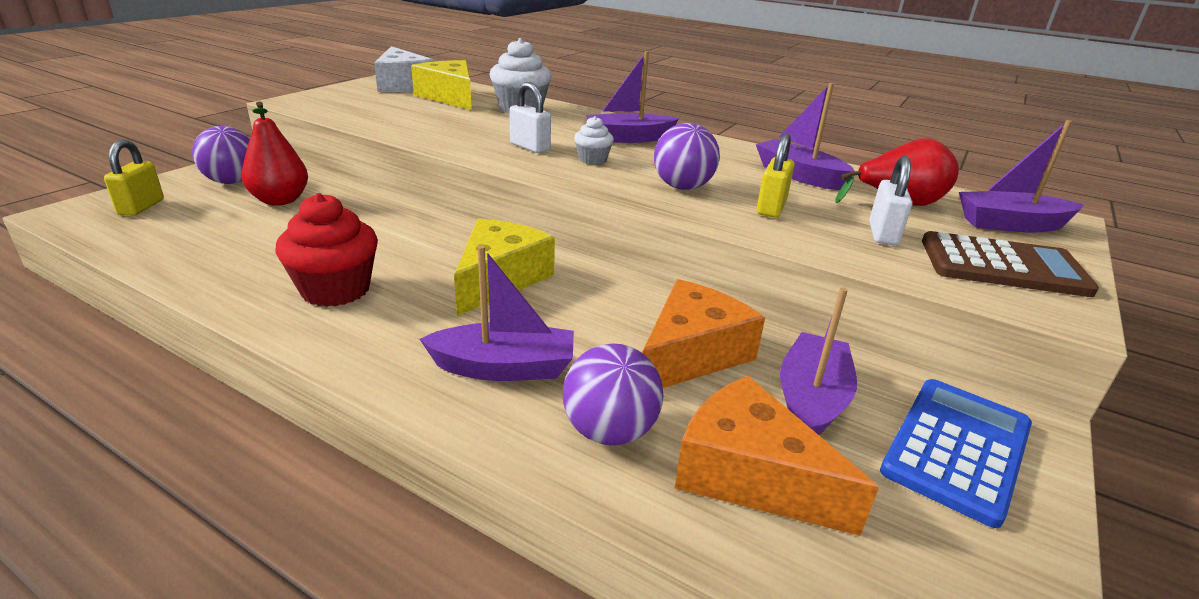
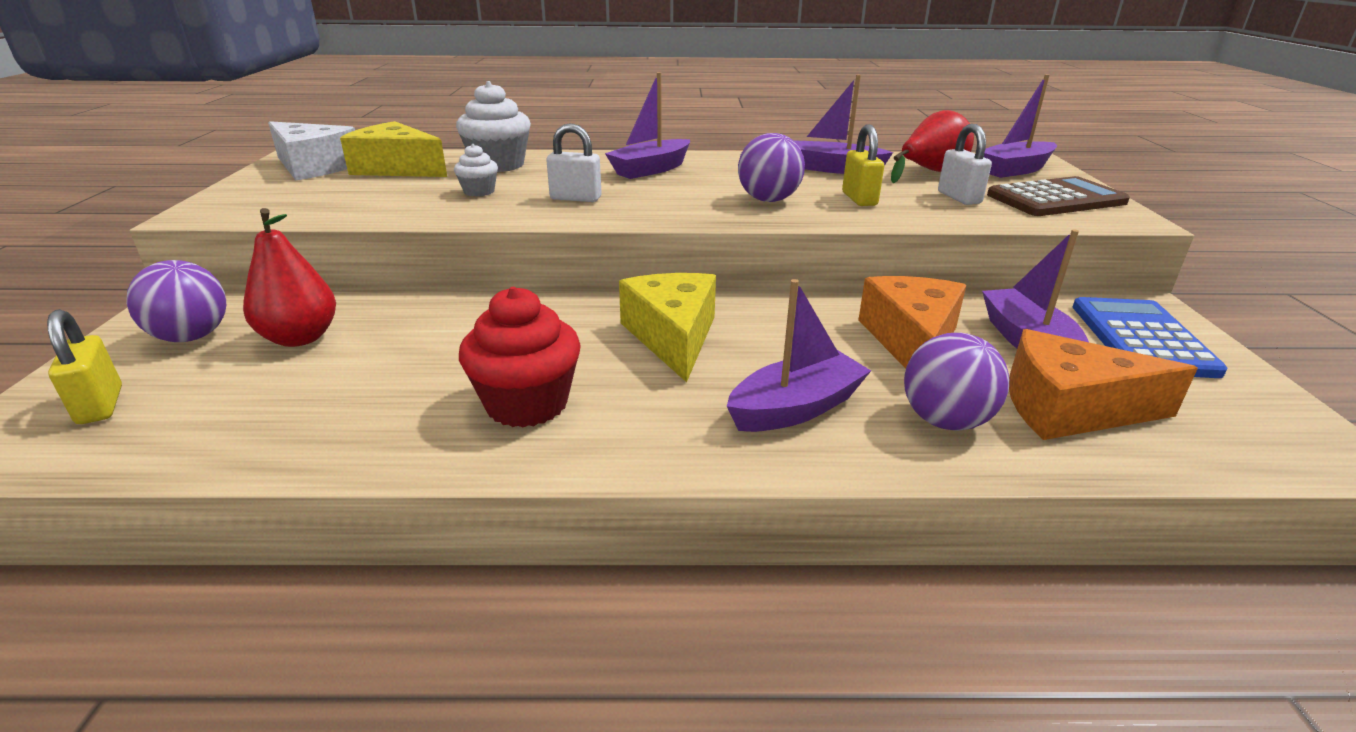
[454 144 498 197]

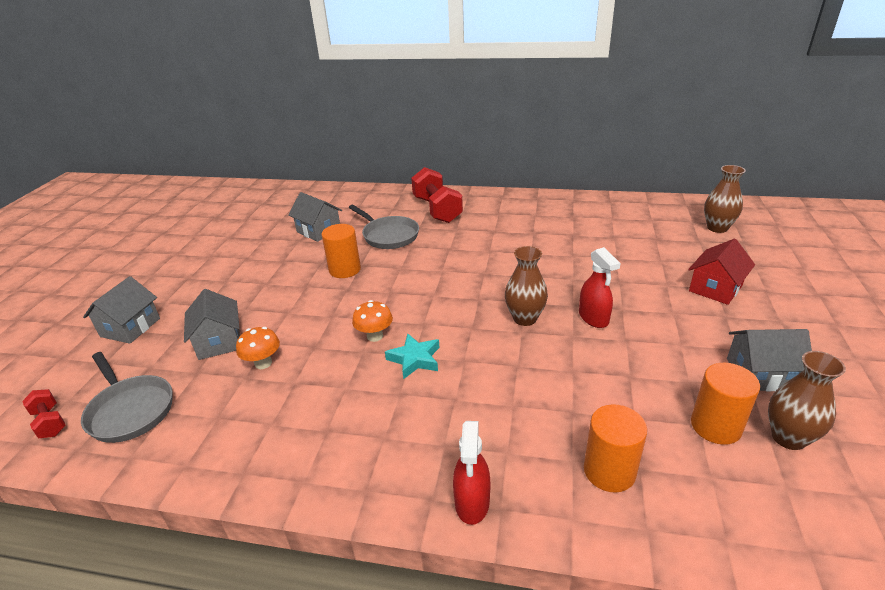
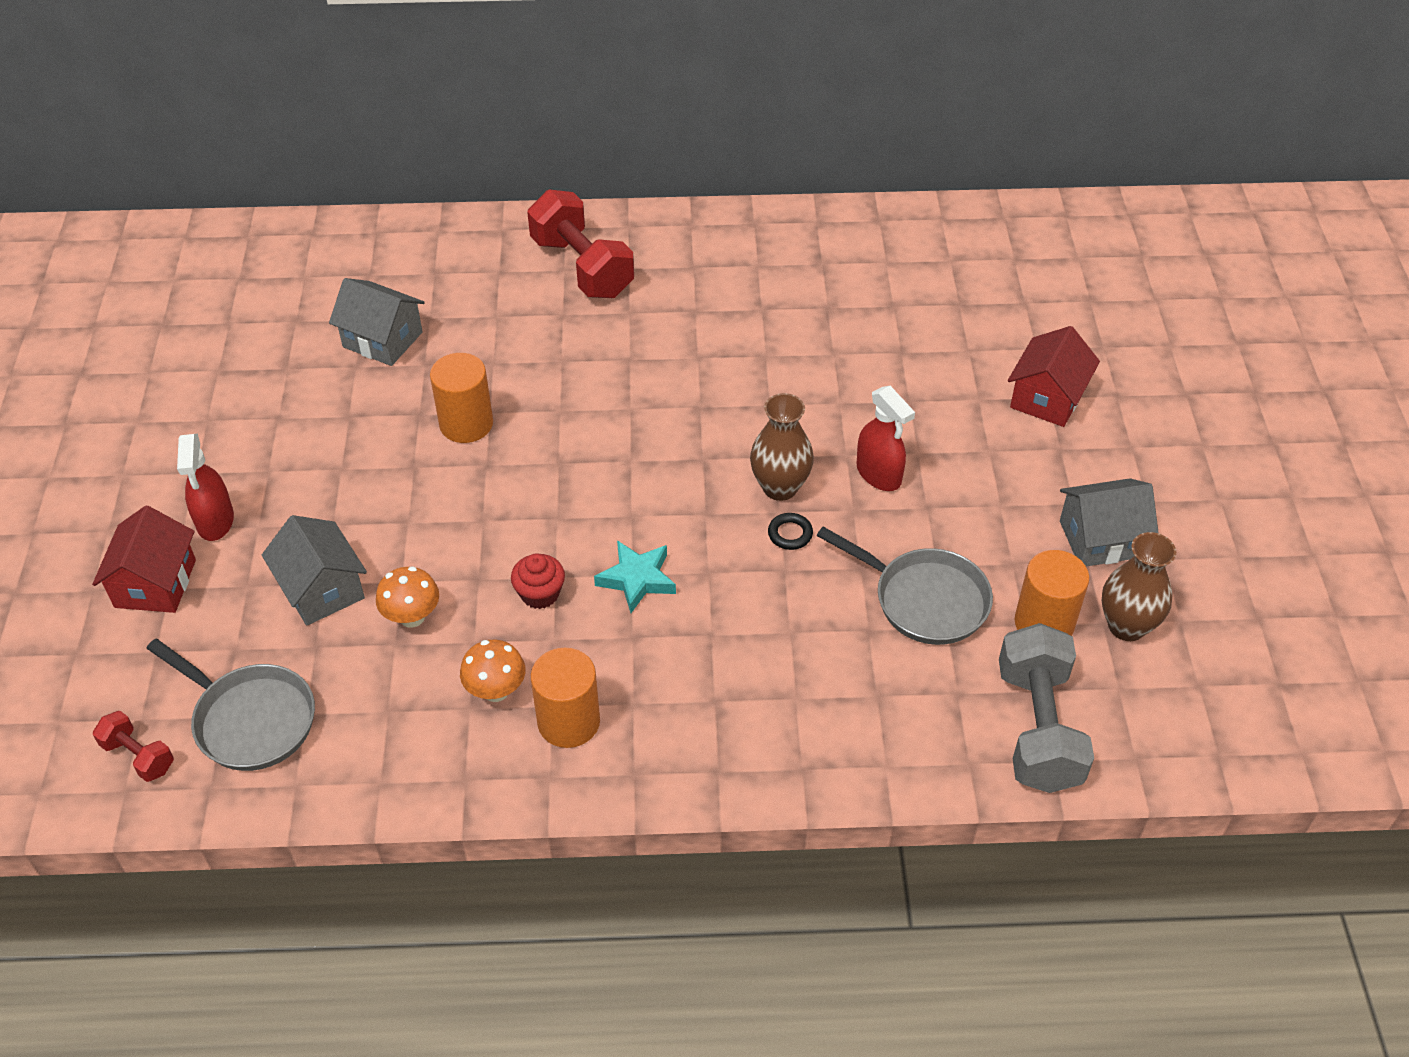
[92 506 196 613]
[177 434 234 541]
[460 640 526 702]
[511 553 565 609]
[531 648 600 748]
[768 513 813 550]
[817 527 993 645]
[999 623 1094 793]
[704 165 746 233] (first image)

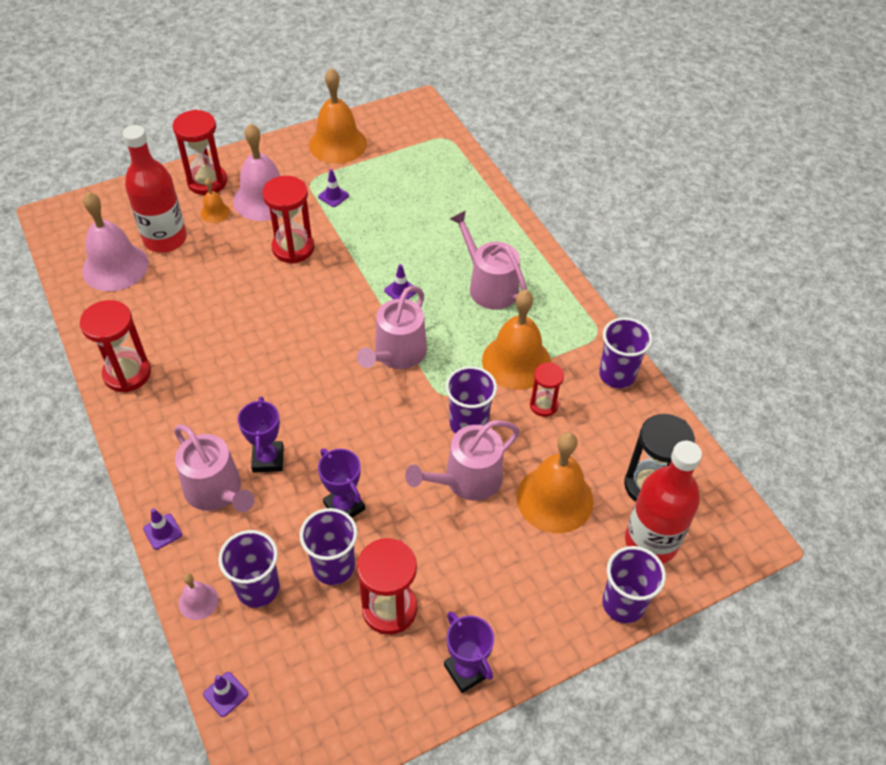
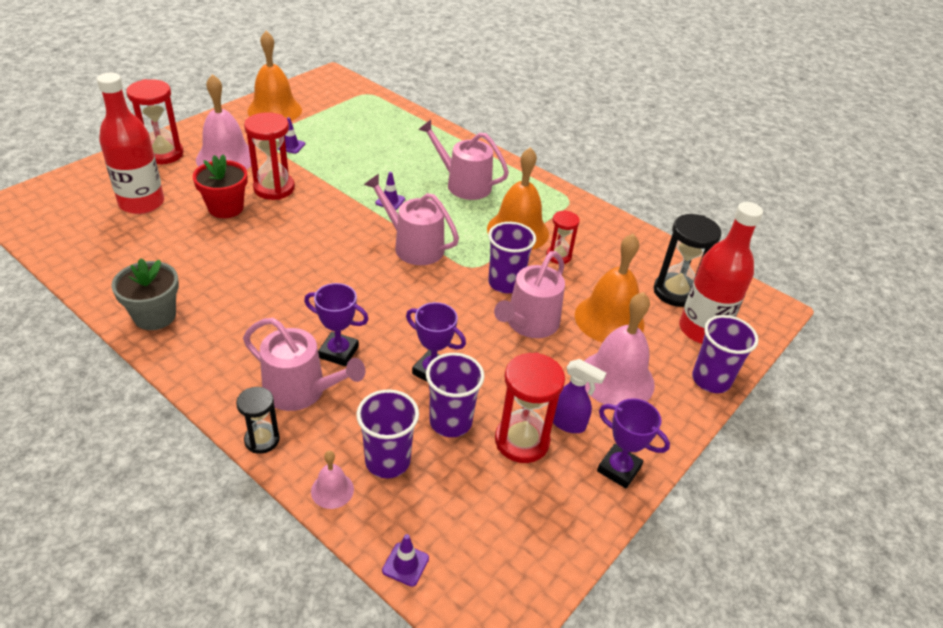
[111 258 179 330]
[193 154 248 218]
[236 387 280 454]
[304 283 369 366]
[364 174 459 265]
[553 359 606 433]
[585 292 655 406]
[201 178 230 223] (first image)
[599 317 652 388] (first image)

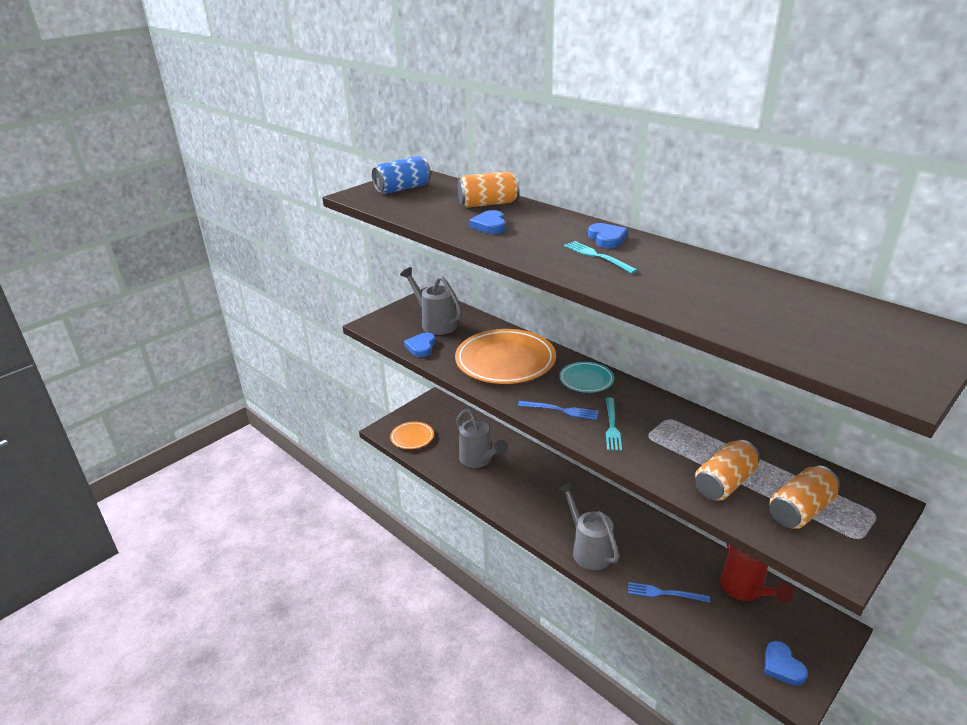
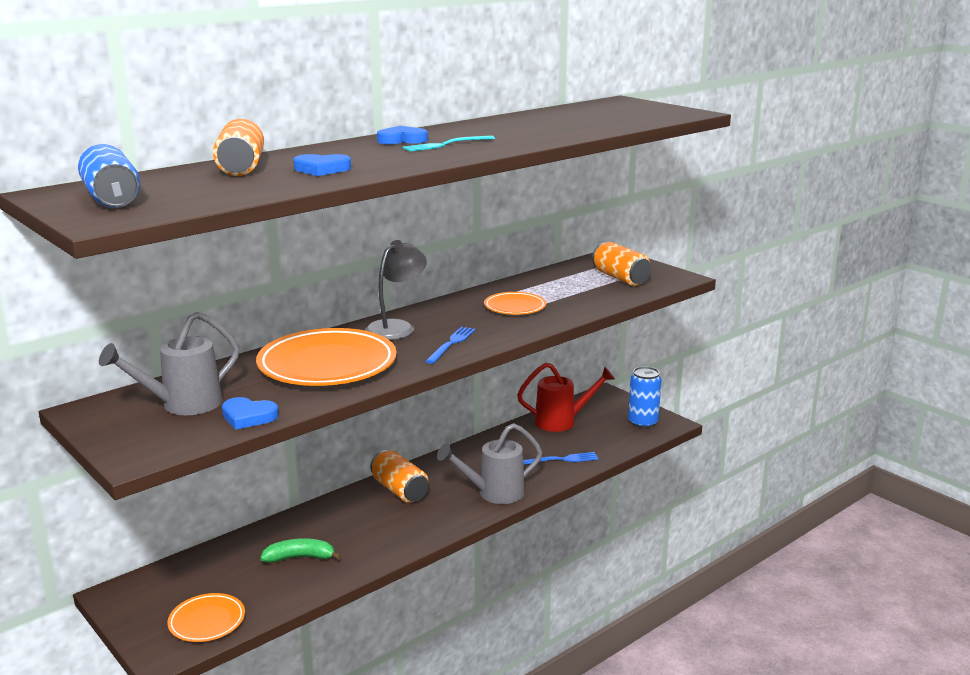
[260 538 342 563]
[365 240 427 340]
[370 450 429 503]
[484 292 546 315]
[523 452 598 465]
[628 367 662 428]
[606 397 622 451] (first image)

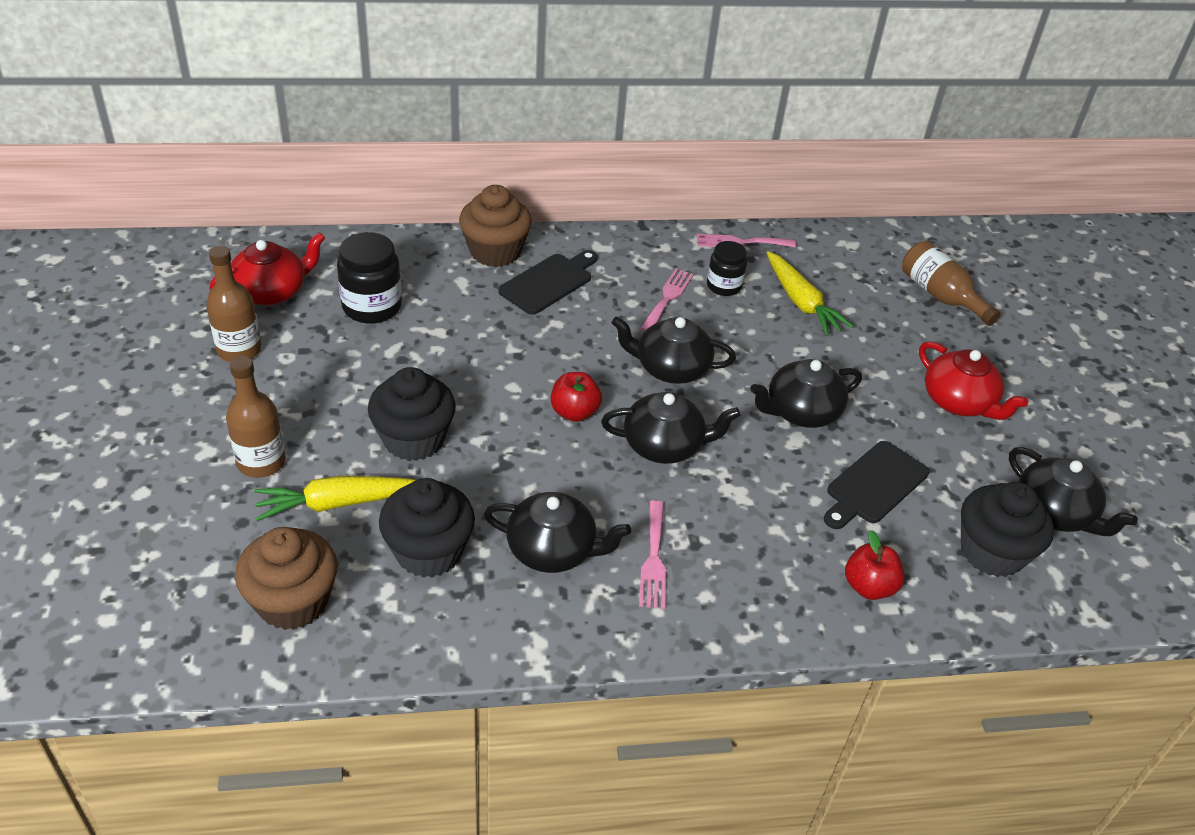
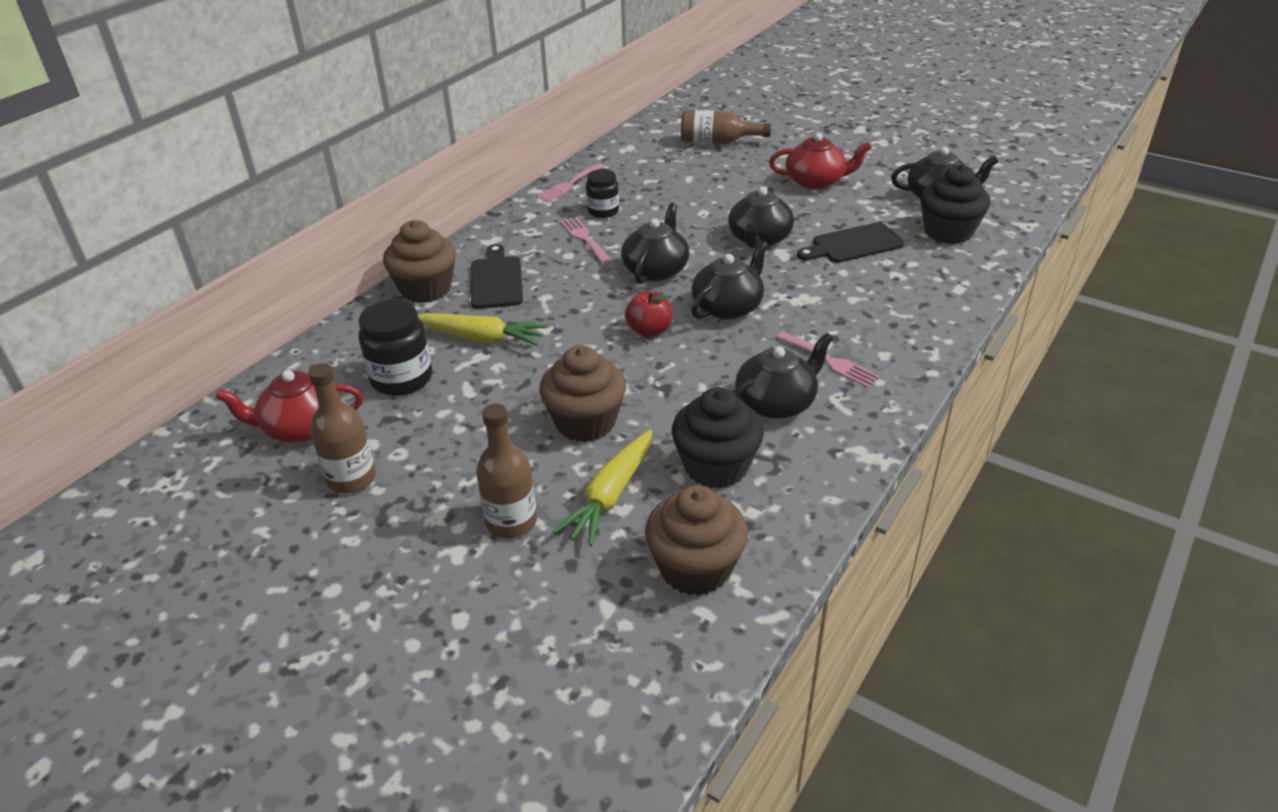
[215 370 363 443]
[418 313 548 346]
[539 345 626 442]
[621 203 689 284]
[797 222 904 263]
[845 530 904 600] (first image)

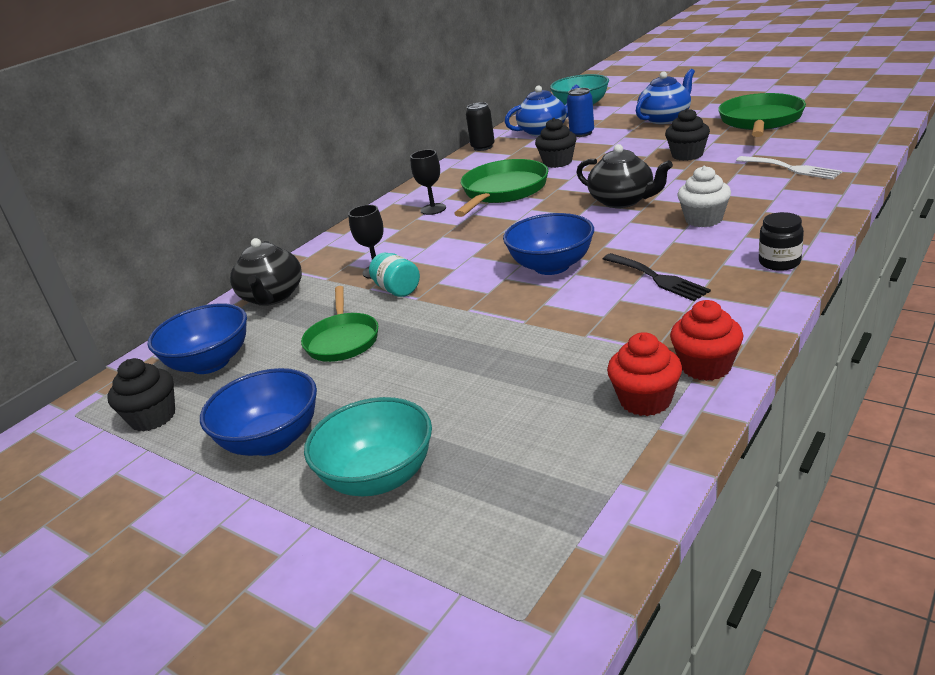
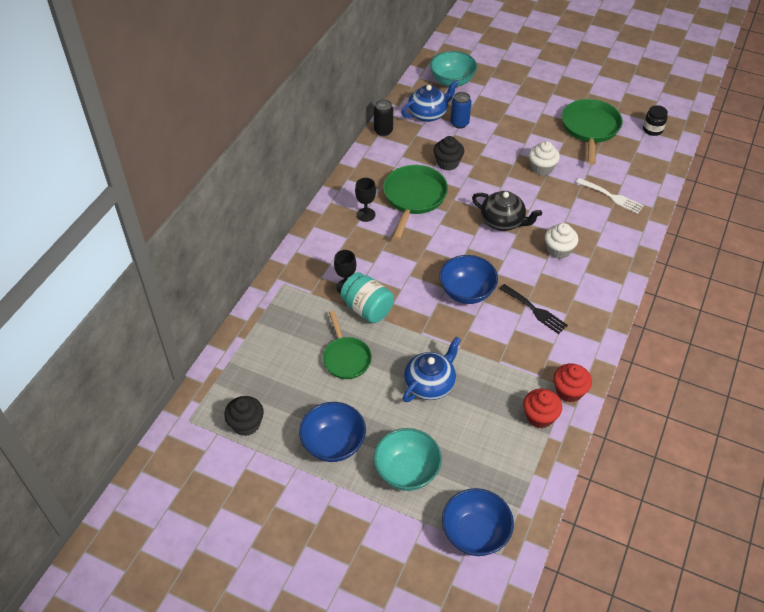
[340 272 394 323]
[403 336 461 402]
[442 488 514 556]
[529 141 560 176]
[643 105 668 136]
[230 238 302 306] (first image)

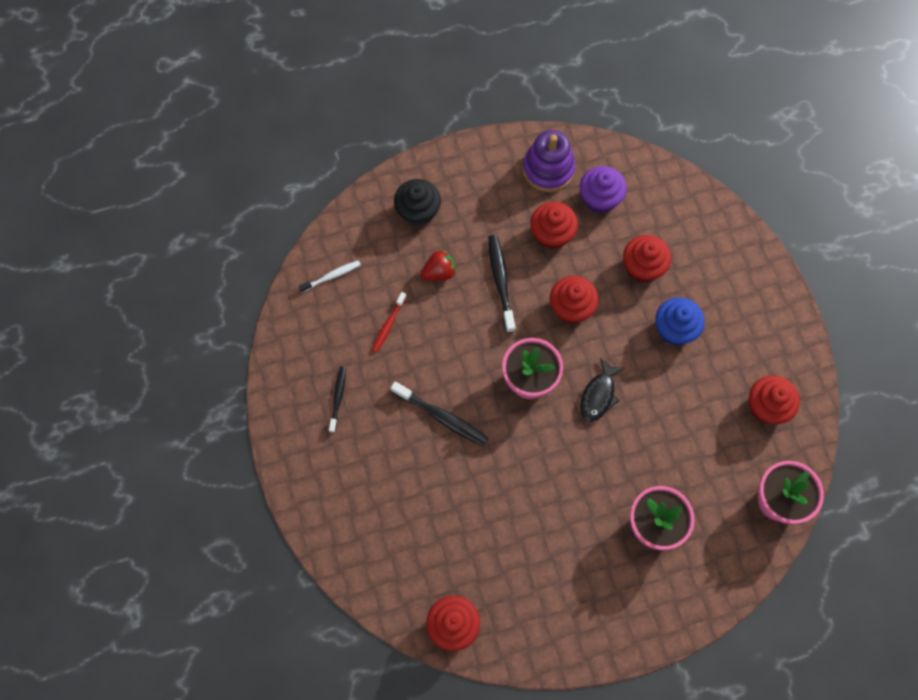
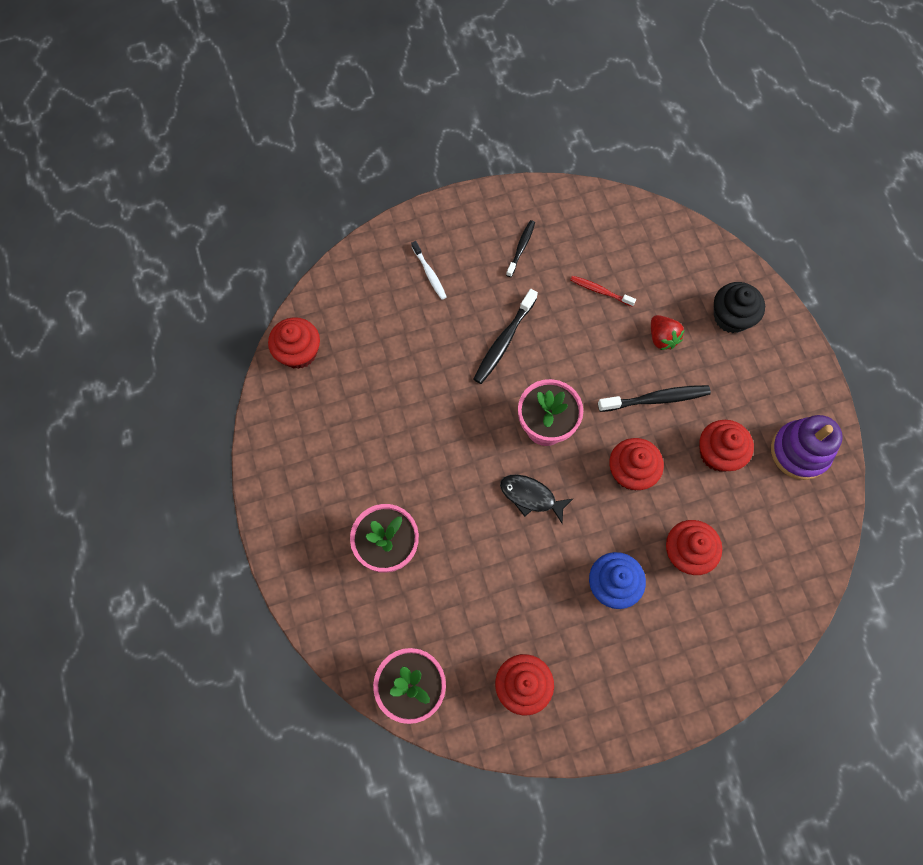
[411 241 447 300]
[506 220 535 277]
[580 166 627 214] (first image)

